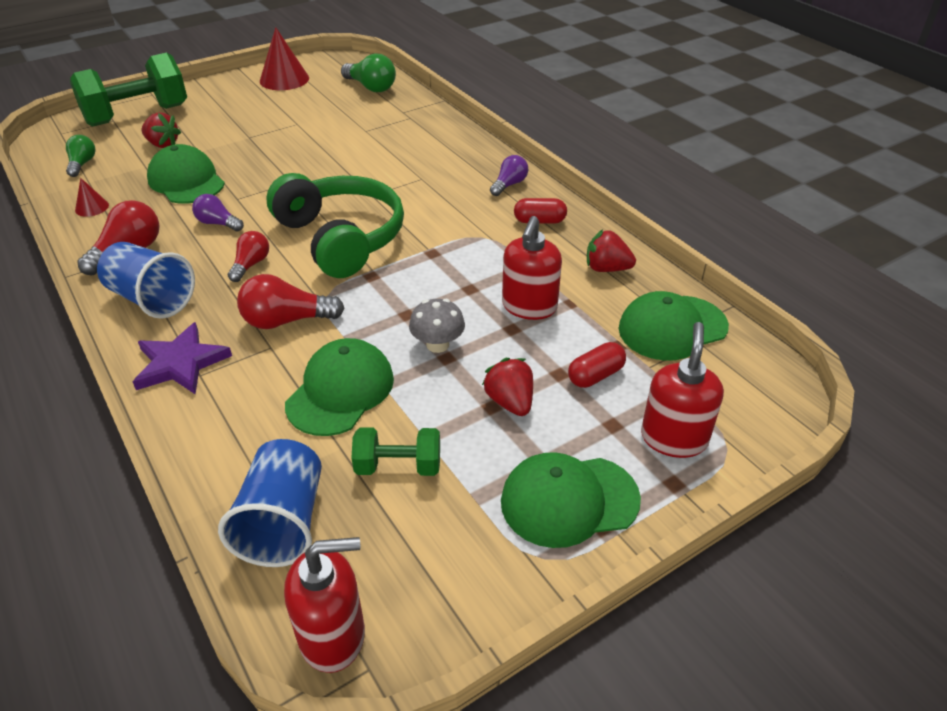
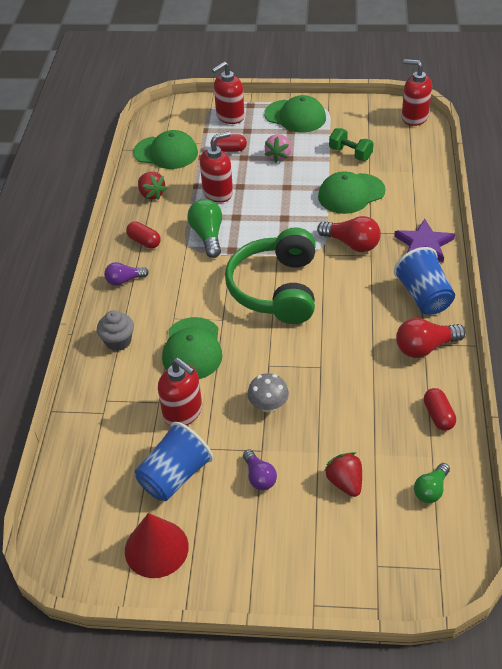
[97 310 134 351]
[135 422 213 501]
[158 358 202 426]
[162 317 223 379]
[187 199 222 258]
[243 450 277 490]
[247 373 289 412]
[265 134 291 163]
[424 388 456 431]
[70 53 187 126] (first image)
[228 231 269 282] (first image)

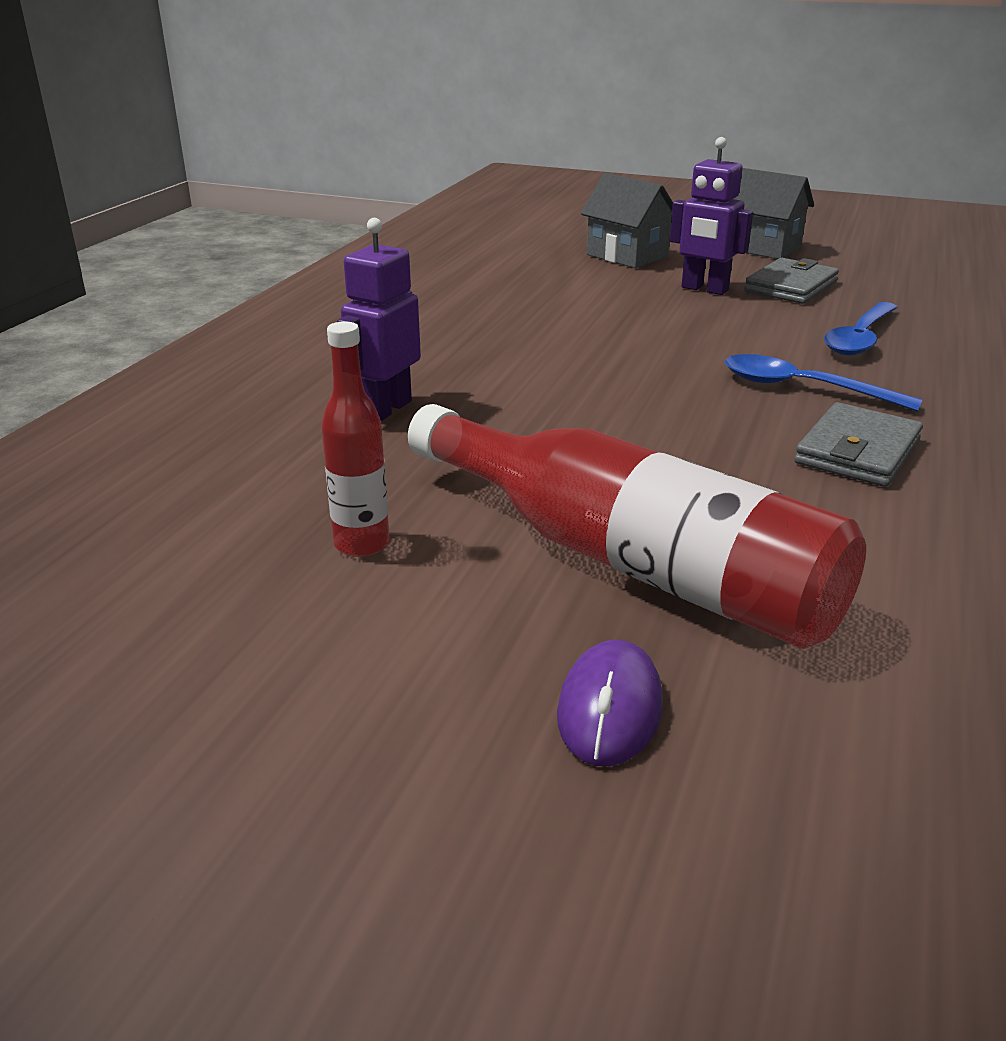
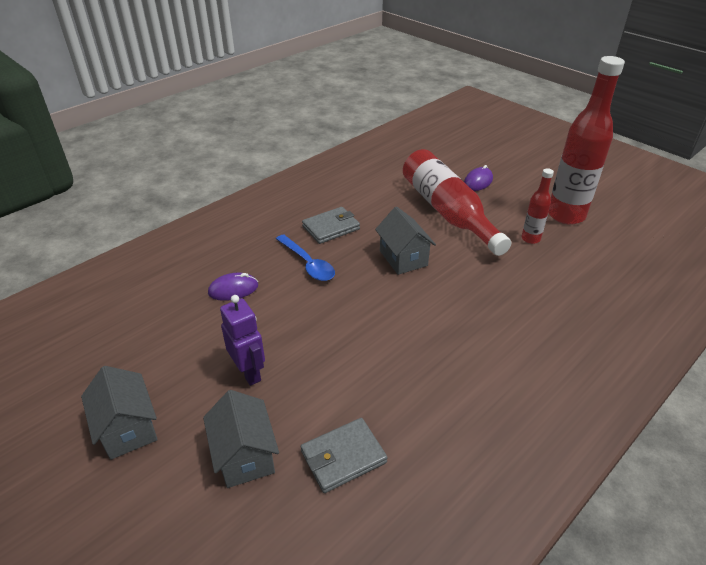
[208 273 258 301]
[301 418 387 493]
[375 206 436 275]
[548 56 625 225]
[337 218 421 421] (first image)

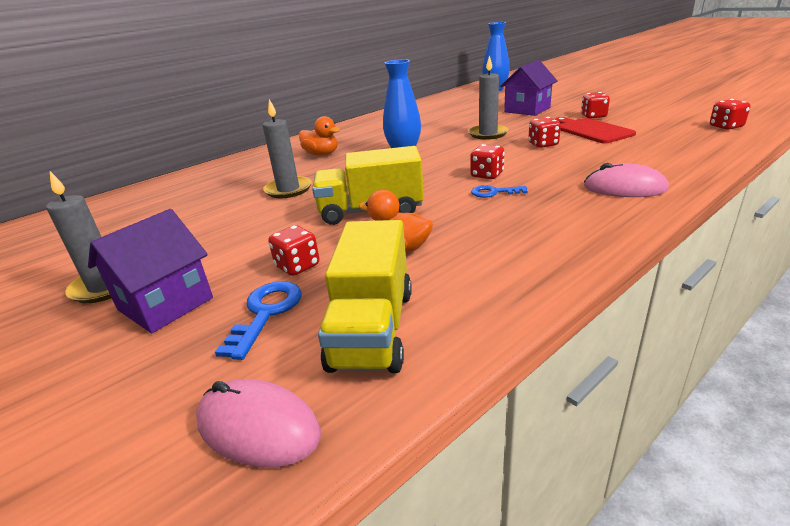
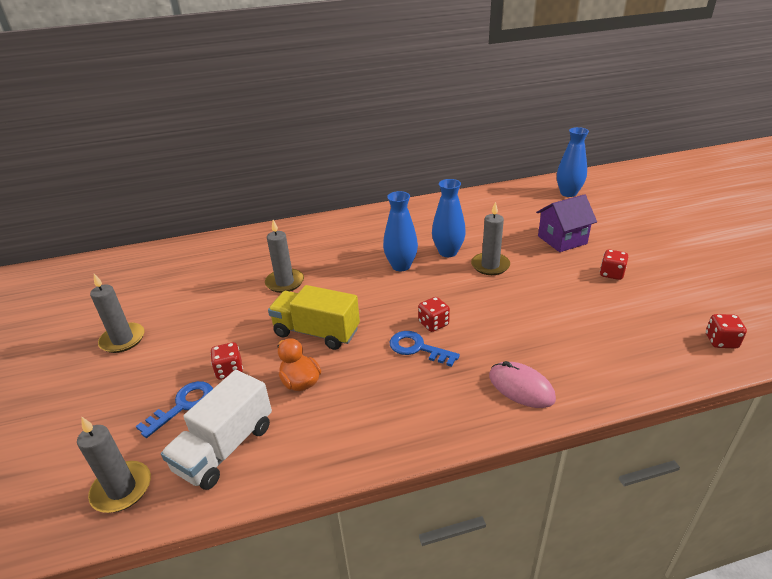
[77 416 151 513]
[161 370 272 490]
[389 331 460 367]
[432 179 466 257]
[88 209 213 333] (first image)
[299 116 340 156] (first image)
[528 117 561 148] (first image)
[555 117 636 144] (first image)

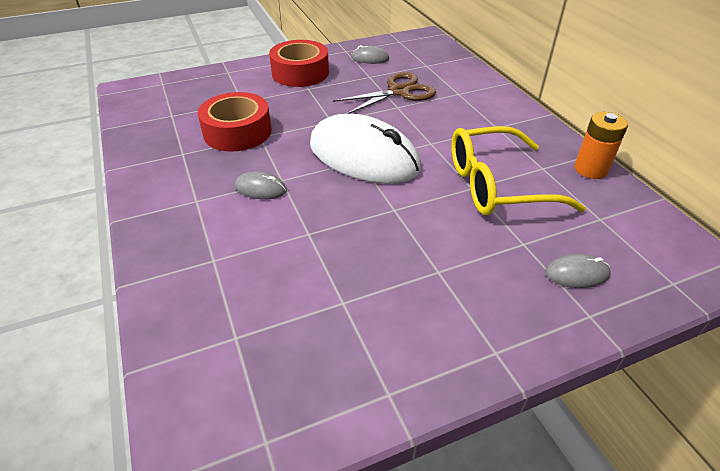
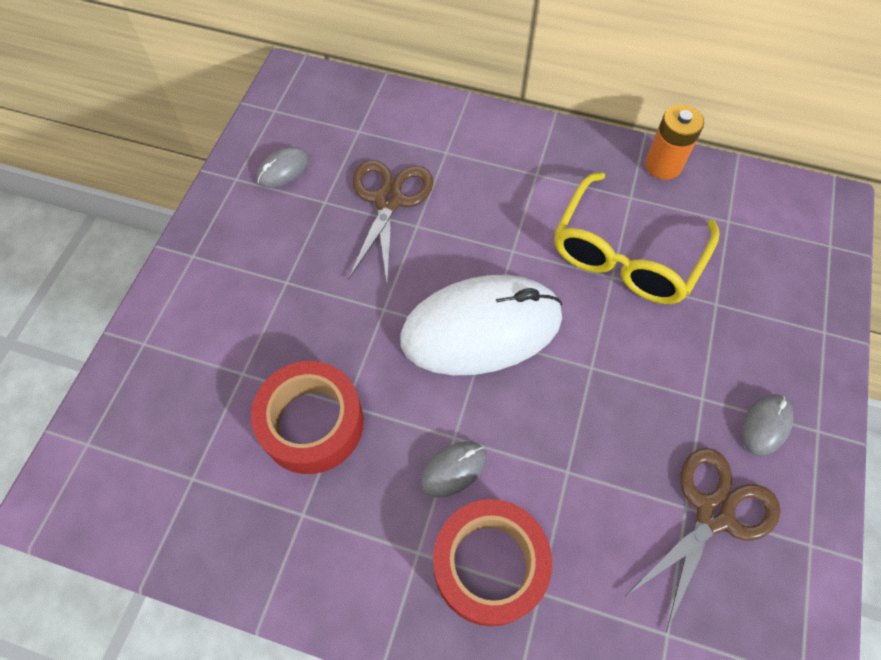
[433 499 552 626]
[627 448 781 632]
[742 394 794 456]

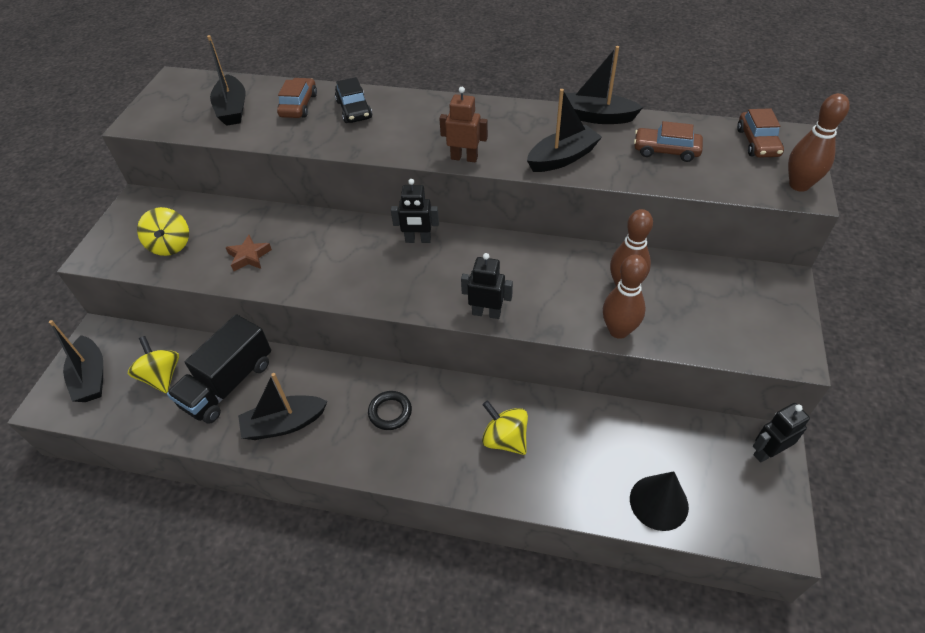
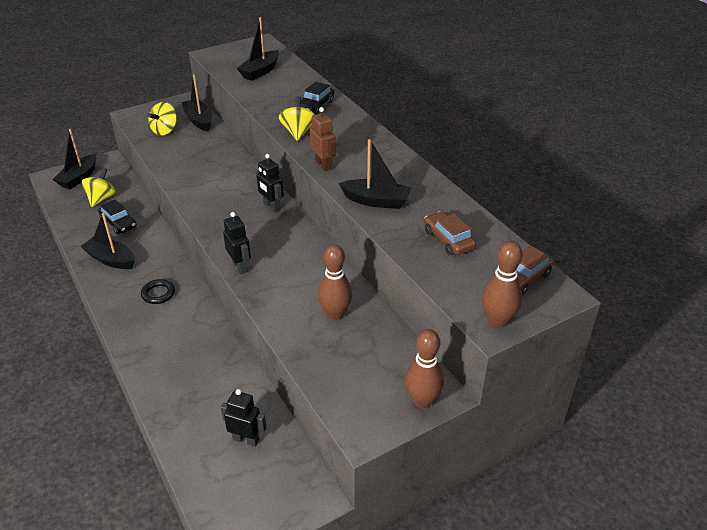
[98 200 137 234]
[181 74 212 132]
[221 389 267 447]
[279 96 315 141]
[405 329 444 408]
[225 235 272 271] (first image)
[277 78 317 118] (first image)
[630 471 689 531] (first image)

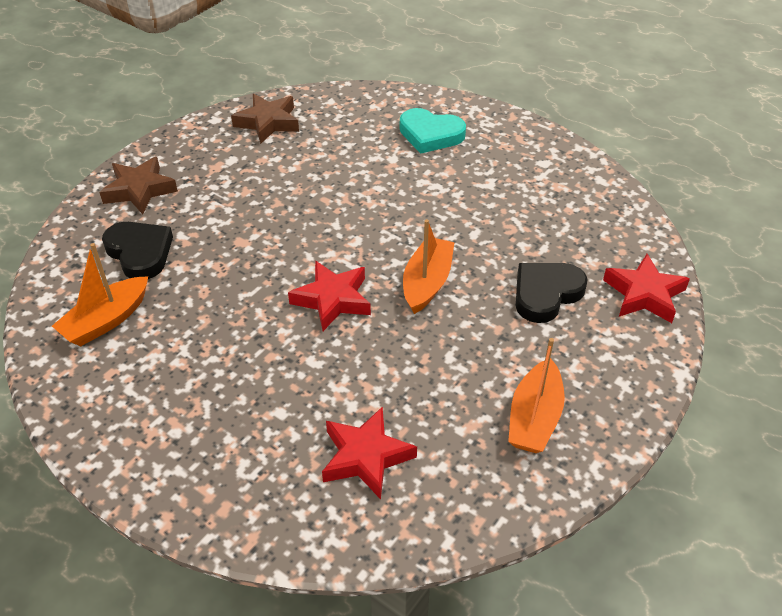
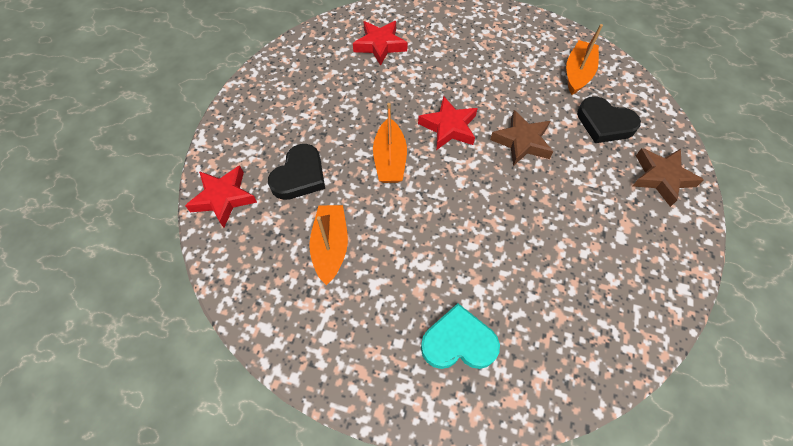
[309 205 348 285]
[490 110 553 166]

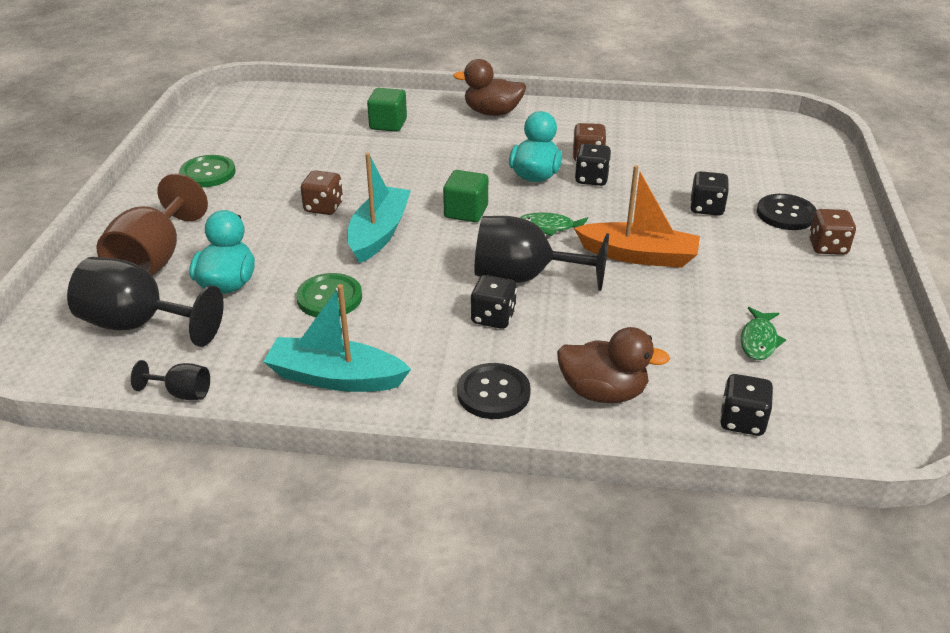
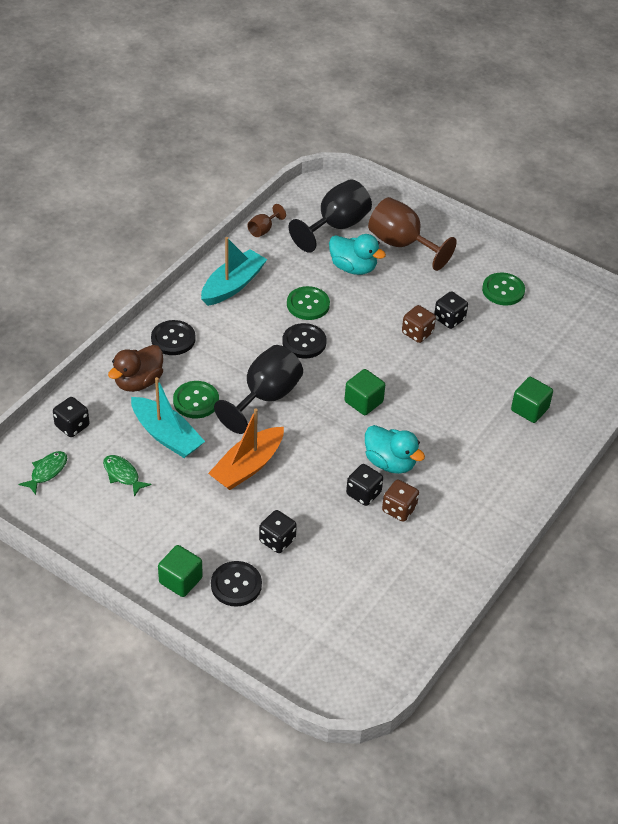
[18 451 67 495]
[131 377 205 458]
[158 545 203 597]
[173 381 219 418]
[247 204 286 237]
[282 323 327 358]
[434 291 468 329]
[453 59 526 116] (first image)

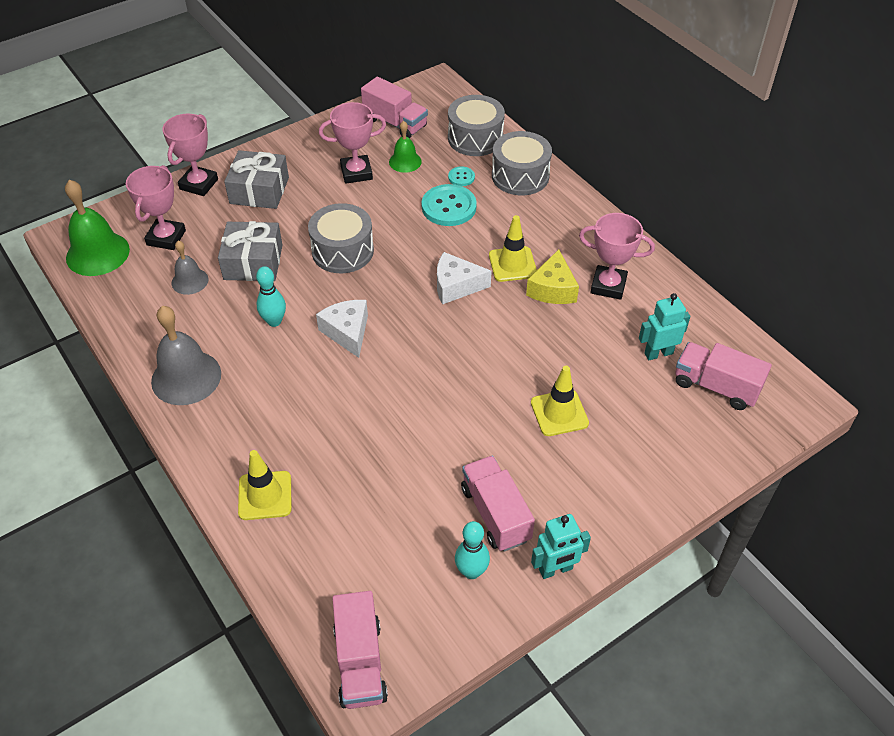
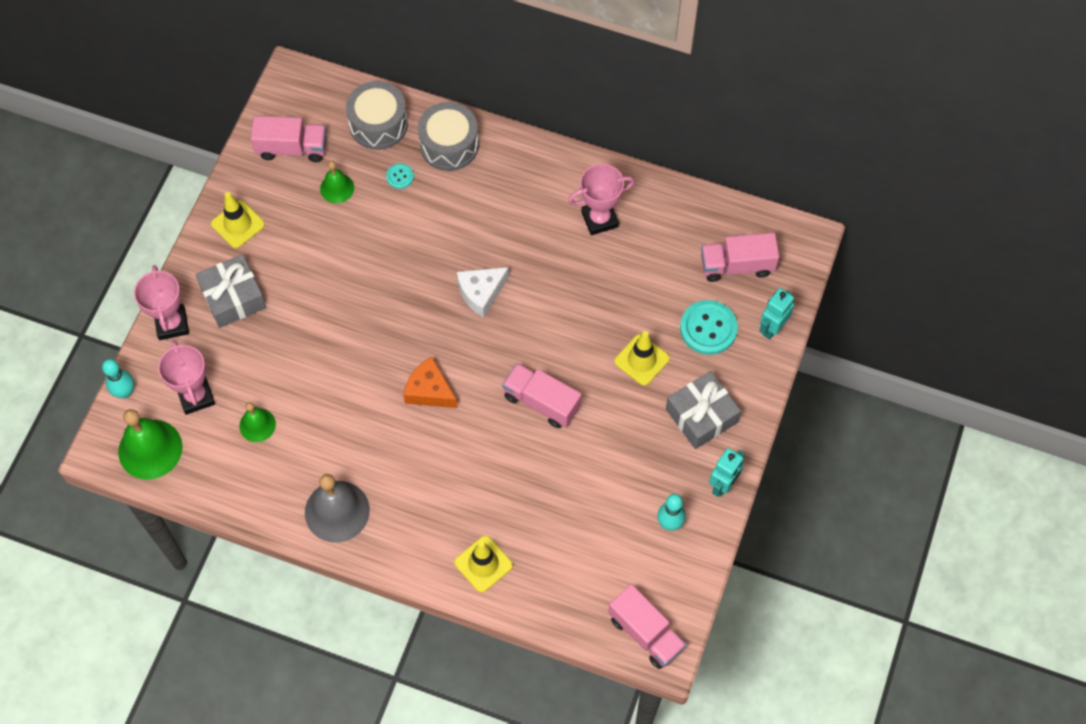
[102 359 134 398]
[211 192 265 248]
[239 402 276 442]
[403 357 458 408]
[502 363 582 428]
[666 371 741 449]
[680 300 738 355]
[759 288 795 340]
[308 203 374 273] (first image)
[319 102 386 184] (first image)
[526 249 579 304] (first image)

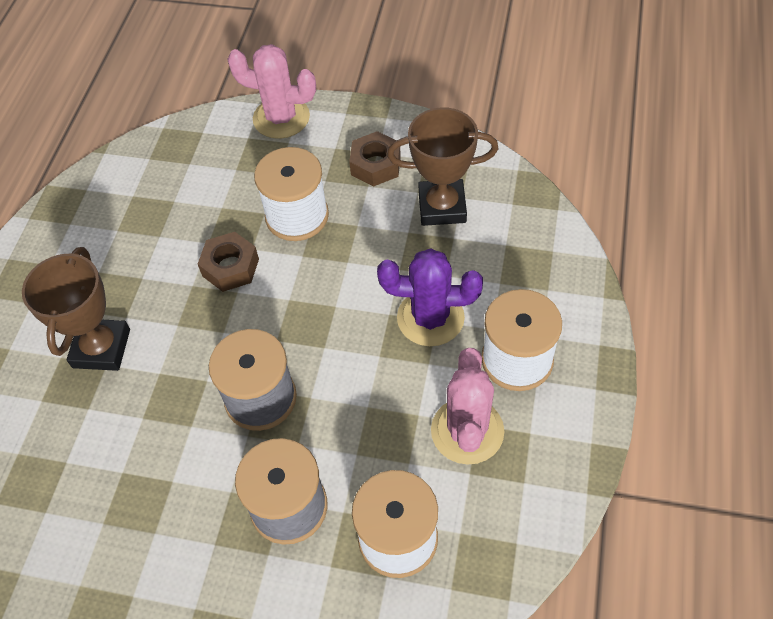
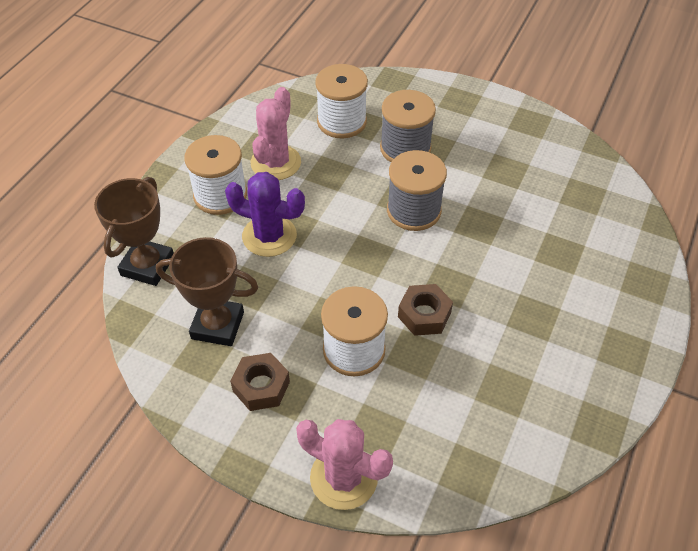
[94 177 174 286]

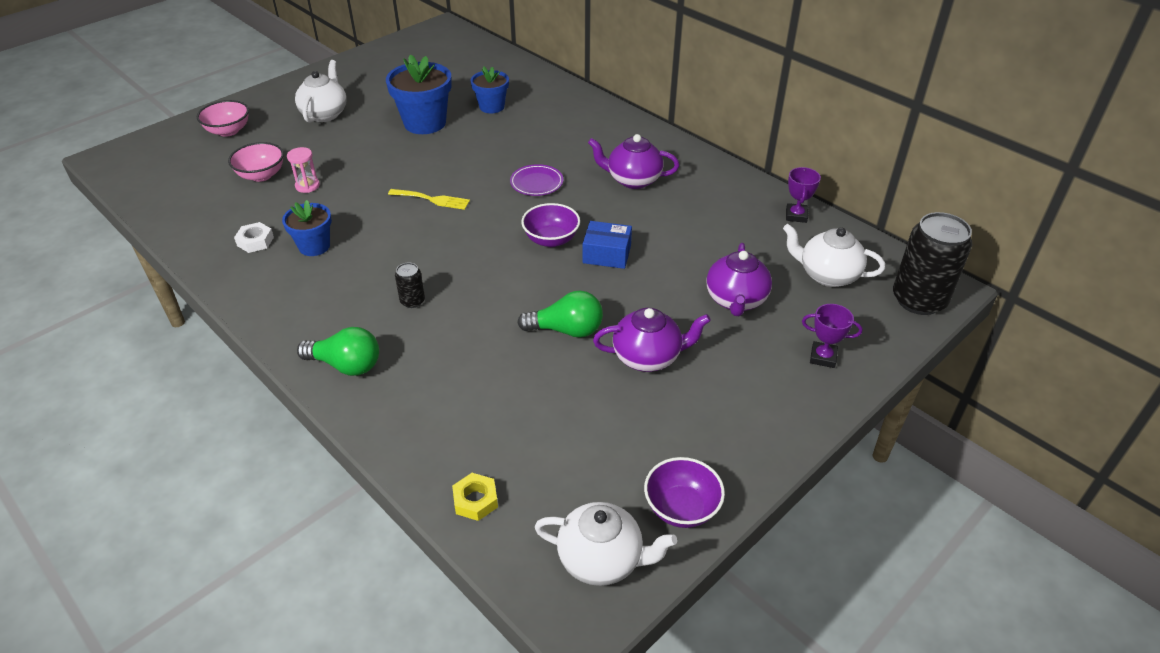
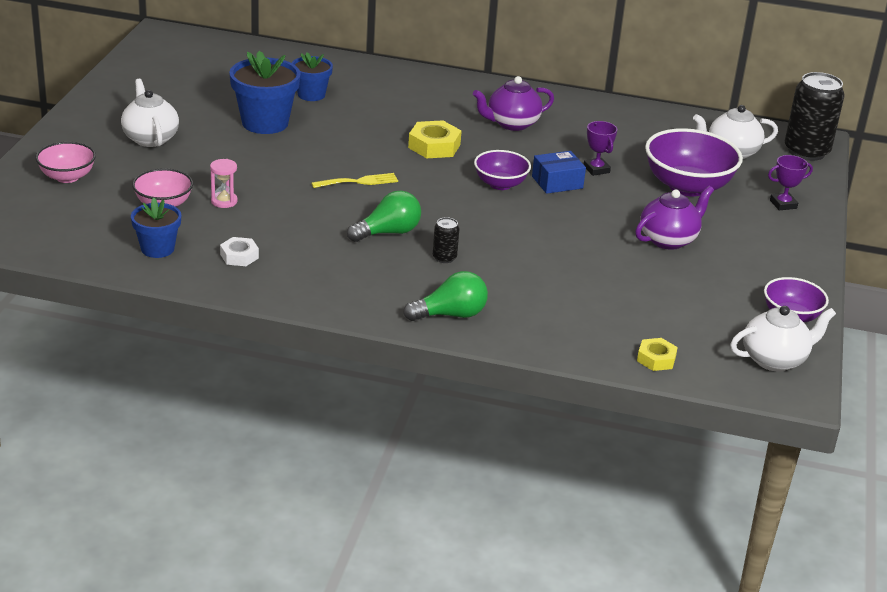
[131 198 181 258]
[347 191 421 242]
[408 120 462 158]
[584 121 617 176]
[645 128 743 197]

